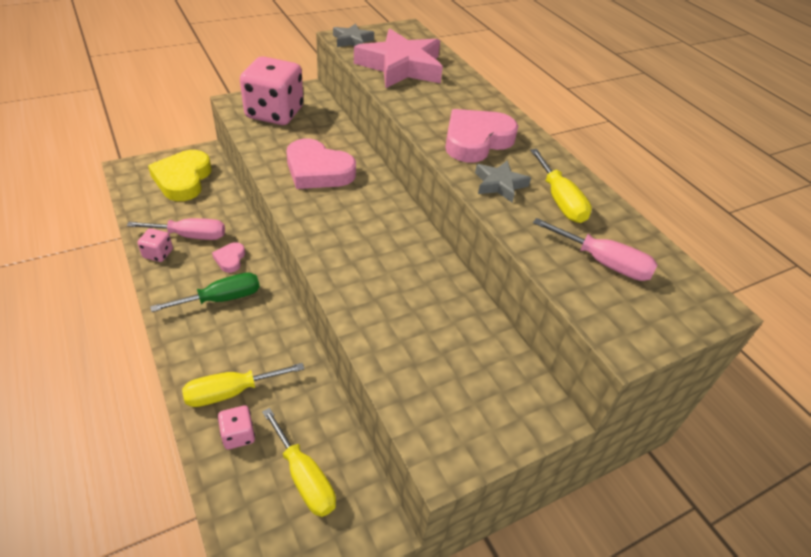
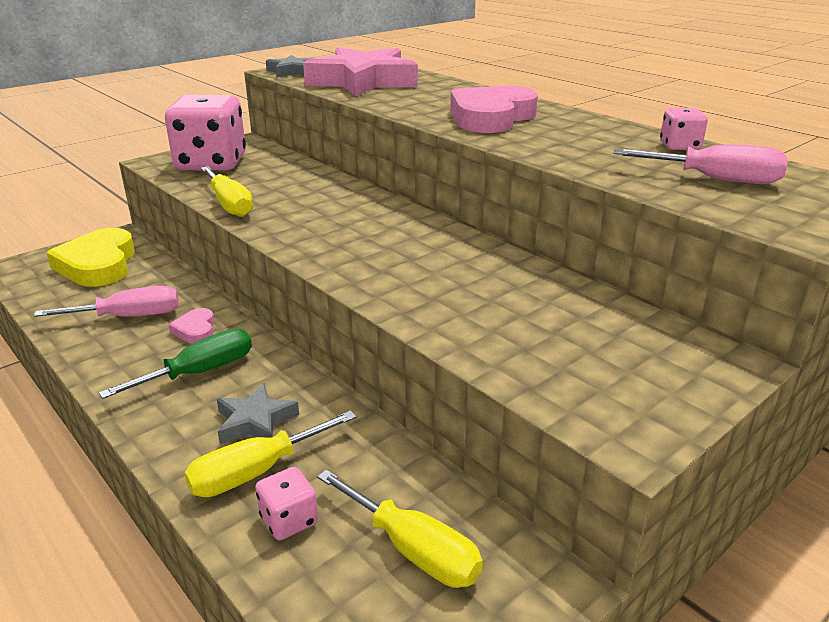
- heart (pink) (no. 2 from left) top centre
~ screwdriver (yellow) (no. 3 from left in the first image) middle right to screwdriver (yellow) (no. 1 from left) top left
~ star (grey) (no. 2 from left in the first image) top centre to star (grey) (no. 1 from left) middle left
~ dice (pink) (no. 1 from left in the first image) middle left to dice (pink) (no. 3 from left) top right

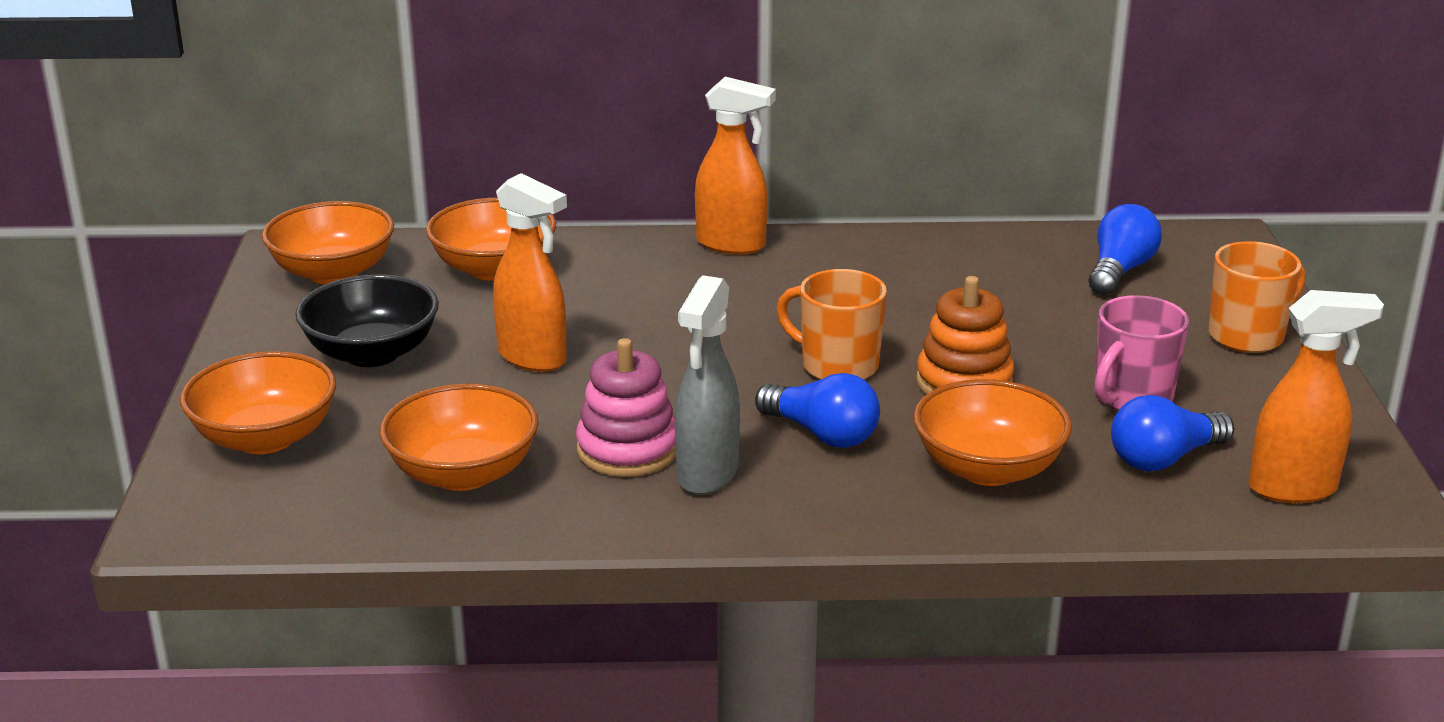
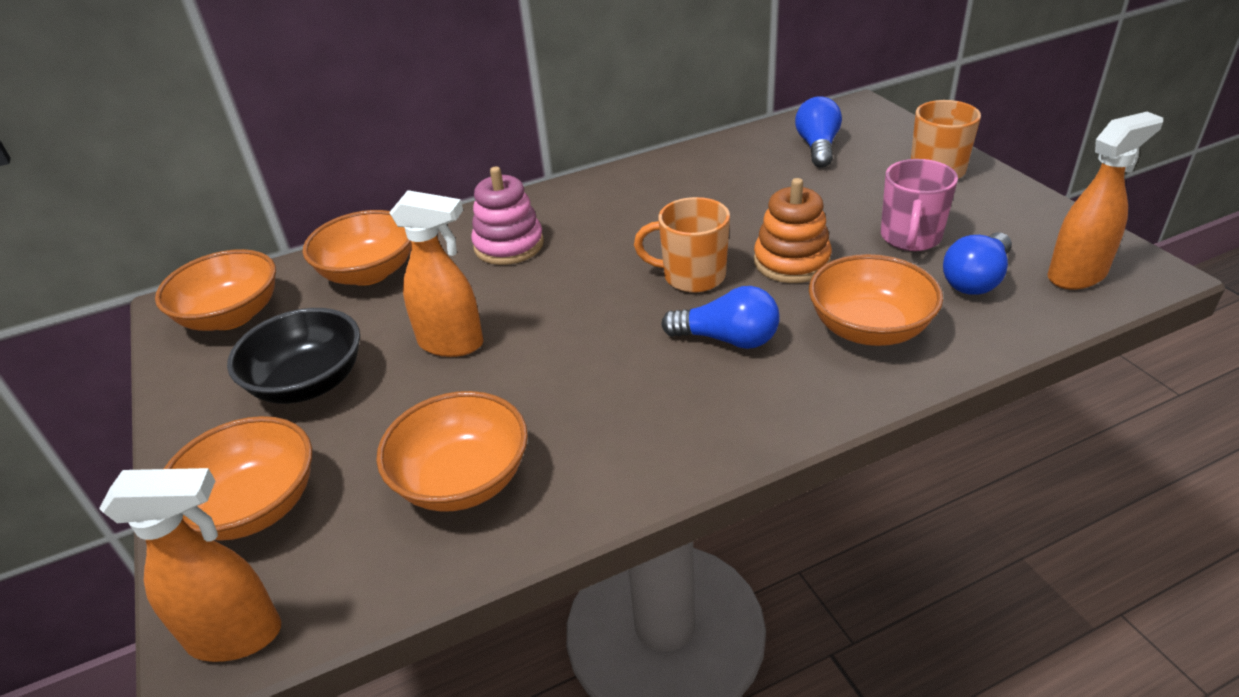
~ spray bottle (orange) (no. 2 from left in the first image) top centre to spray bottle (orange) (no. 1 from left) bottom left
- spray bottle (grey) centre
~ stacking toy (pink) centre to top centre

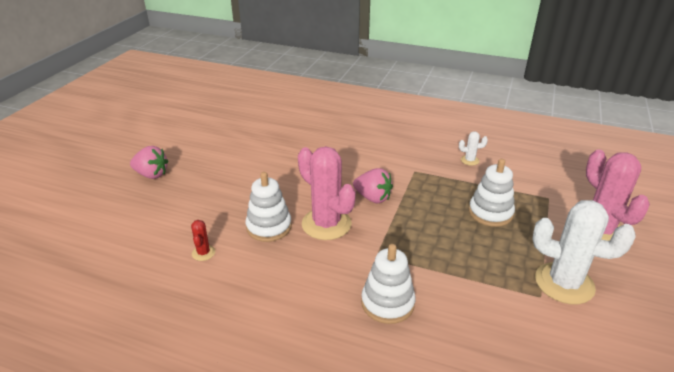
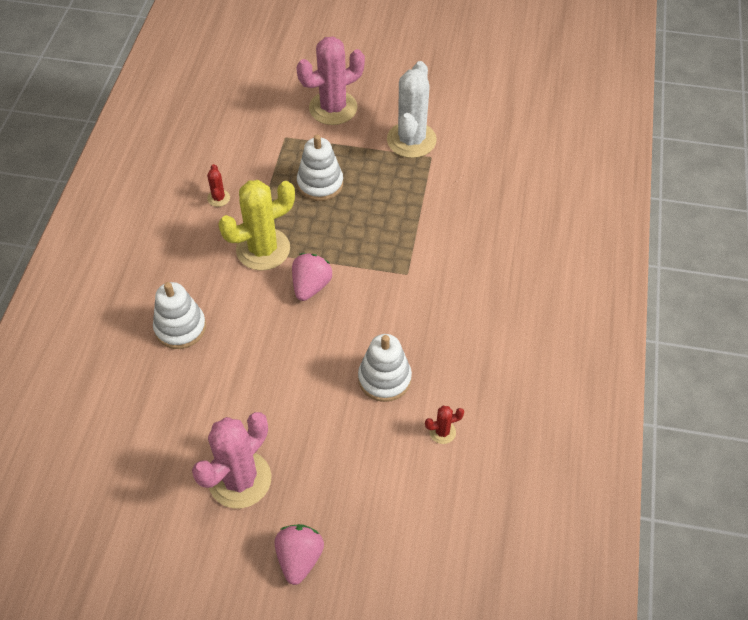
~ cactus (white) (no. 1 from left) middle right to cactus (red) (no. 1 from left) top left
~ cactus (pink) (no. 1 from left) centre to bottom left
~ stacking toy (white) (no. 2 from left in the first image) bottom centre to stacking toy (white) (no. 1 from left) middle left
+ cactus (yellow) centre

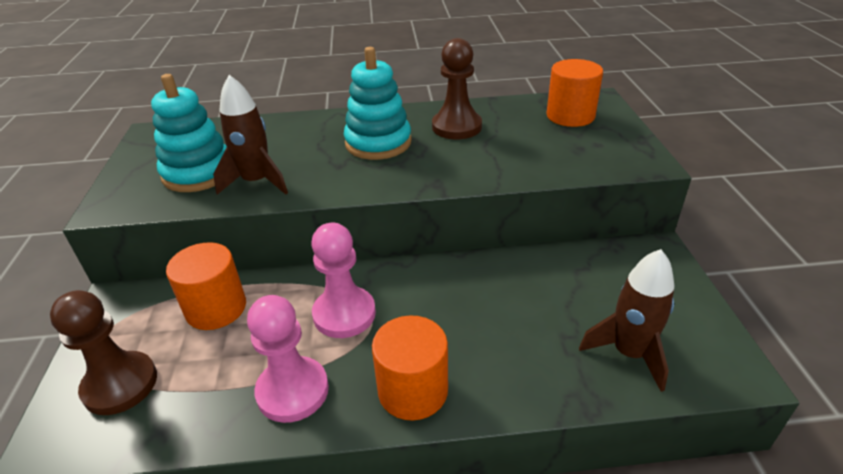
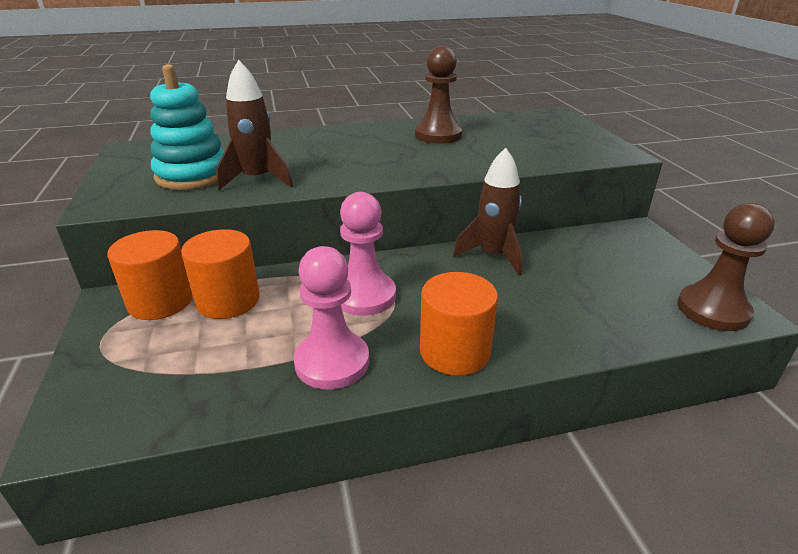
- stacking toy (turquoise) (no. 2 from left) top centre
~ cylinder (orange) (no. 3 from left in the first image) top right to cylinder (orange) (no. 1 from left) middle left
~ rocket (brown) (no. 2 from left) bottom right to centre
~ pawn (brown) (no. 1 from left in the first image) bottom left to pawn (brown) (no. 2 from left) middle right

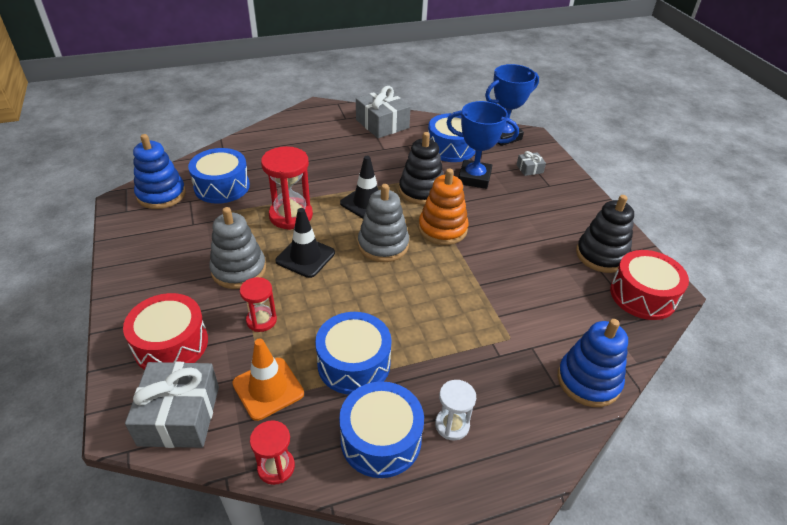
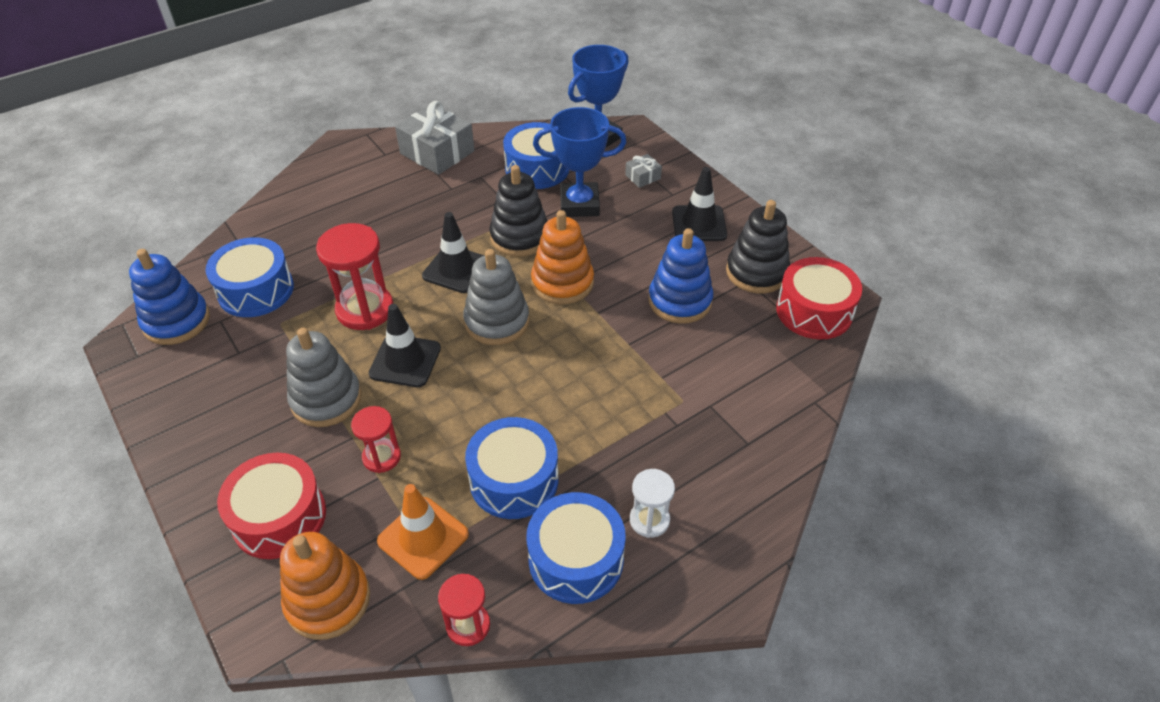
~ stacking toy (blue) (no. 2 from left) bottom right to centre
~ gift (grey) (no. 1 from left) bottom left to stacking toy (orange) (no. 1 from left) bottom left
+ traffic cone (black) (no. 3 from left) top centre

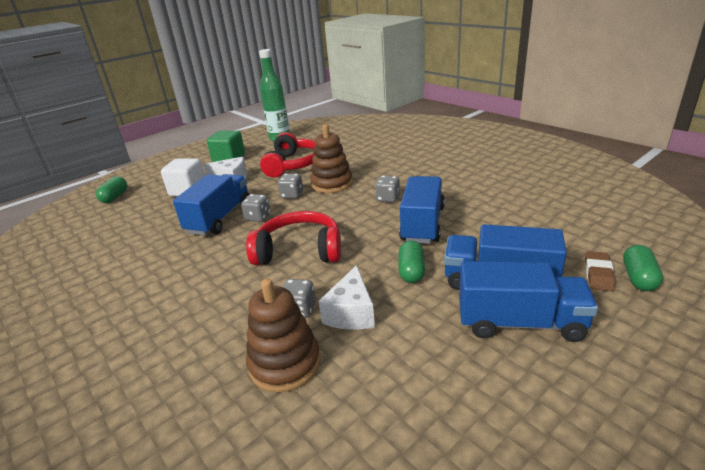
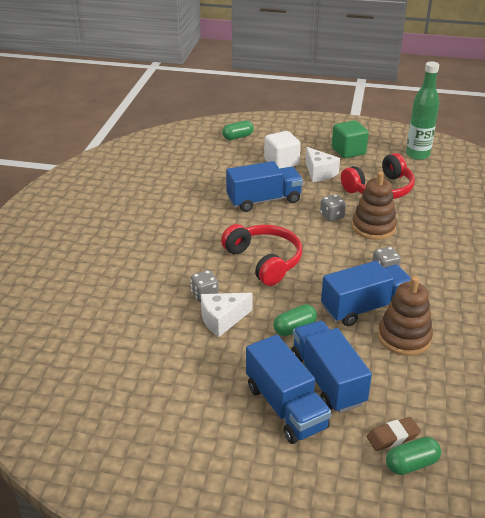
- dice (grey) (no. 1 from left) centre
~ stacking toy (brown) (no. 1 from left in the first image) bottom centre to stacking toy (brown) (no. 2 from left) middle right

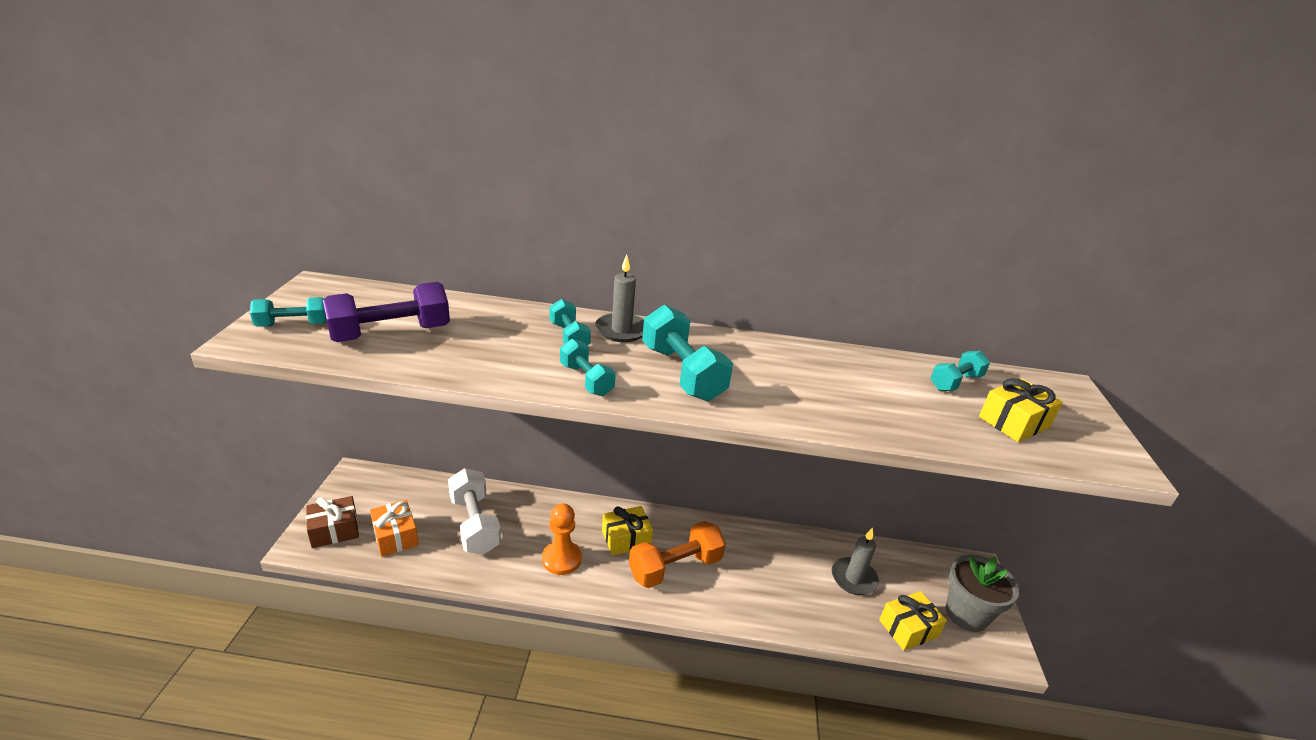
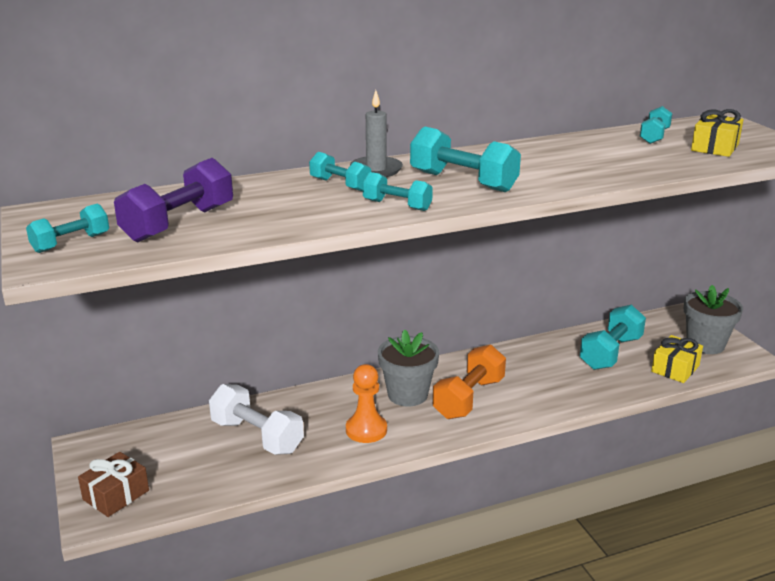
- gift (orange) bottom left
~ gift (yellow) (no. 1 from left) bottom centre to flower pot (grey) (no. 1 from left) centre
~ candle (grey) (no. 2 from left) bottom centre to dumbbell (turquoise) (no. 5 from left) middle right

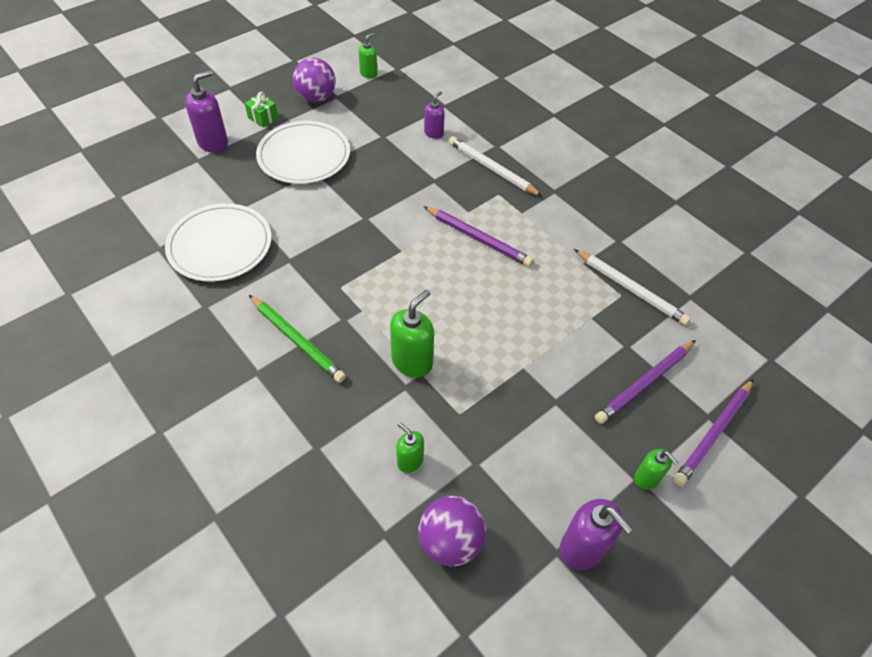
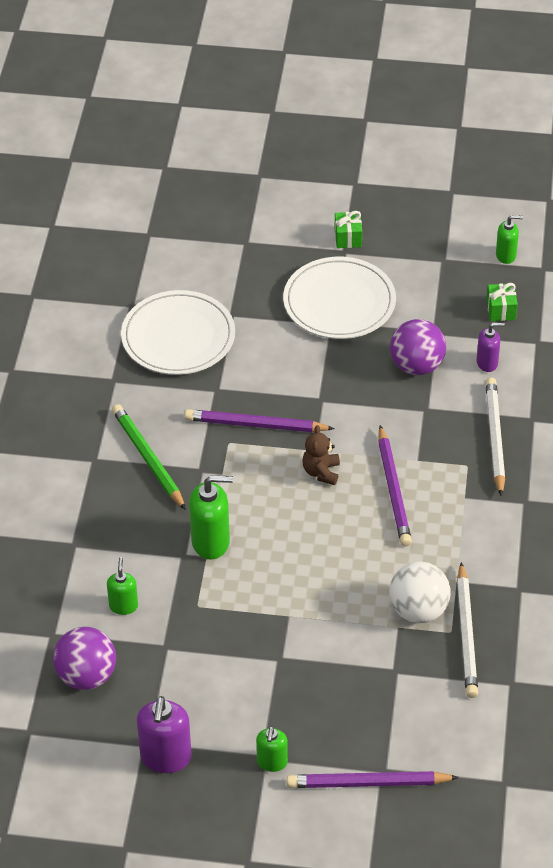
~ ball (purple) (no. 1 from left in the first image) top centre to ball (purple) (no. 2 from left) middle right
- soap dispenser (purple) (no. 1 from left) top left
~ pencil (green) centre = middle left 150 degrees clockwise
~ pencil (purple) (no. 2 from left in the first image) middle right to pencil (purple) (no. 1 from left) centre
+ gift (green) (no. 2 from left) middle right
+ teddy bear (brown) centre
+ ball (white) bottom right

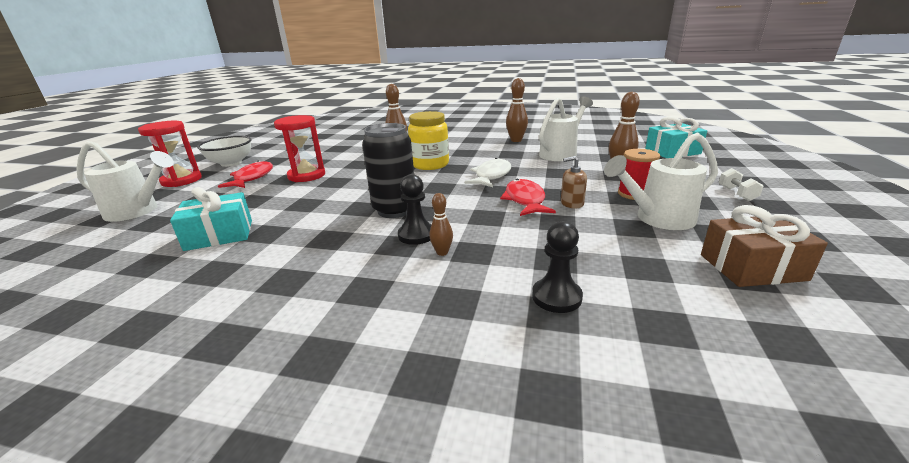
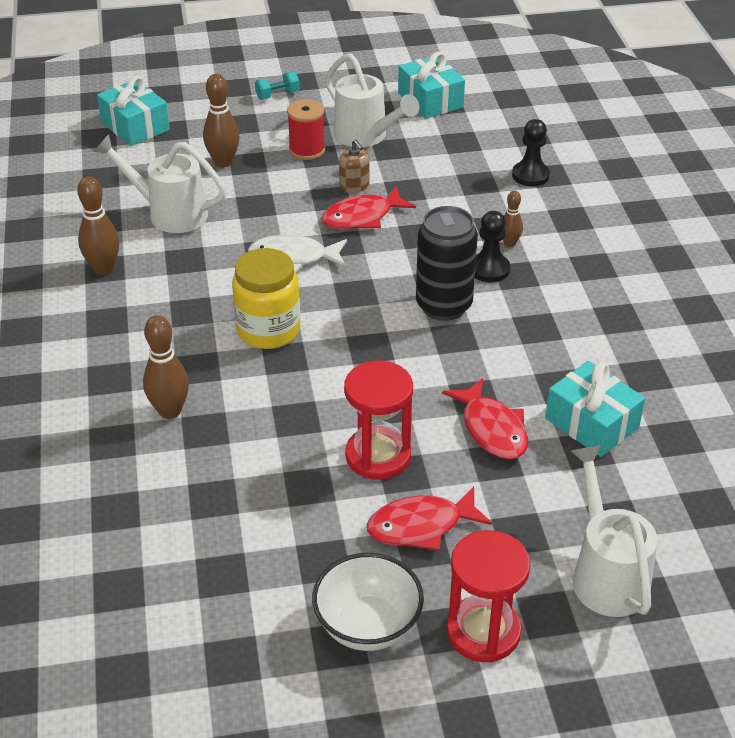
~ dumbbell (white) middle right to dumbbell (turquoise) top centre
~ gift (brown) middle right to gift (turquoise) (no. 2 from left) top centre
+ fish (red) (no. 3 from left) centre

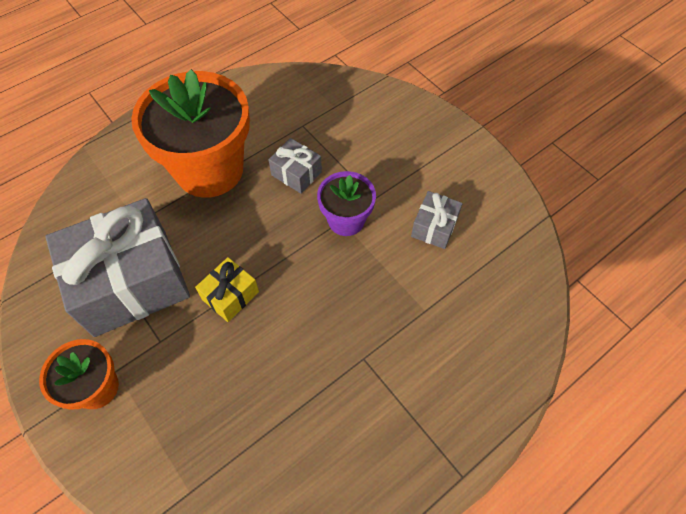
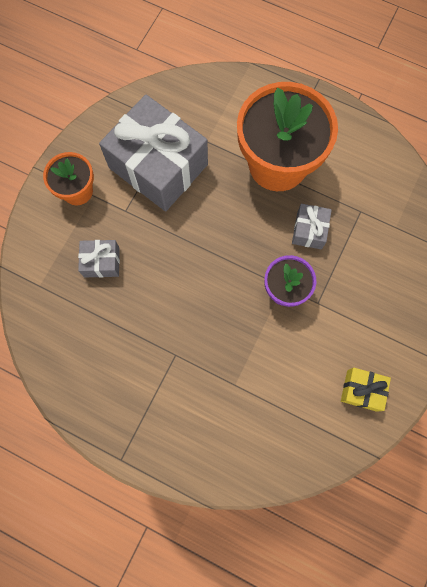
~ gift (grey) (no. 3 from left in the first image) centre to gift (grey) (no. 1 from left) middle left
~ gift (yellow) middle left to middle right

